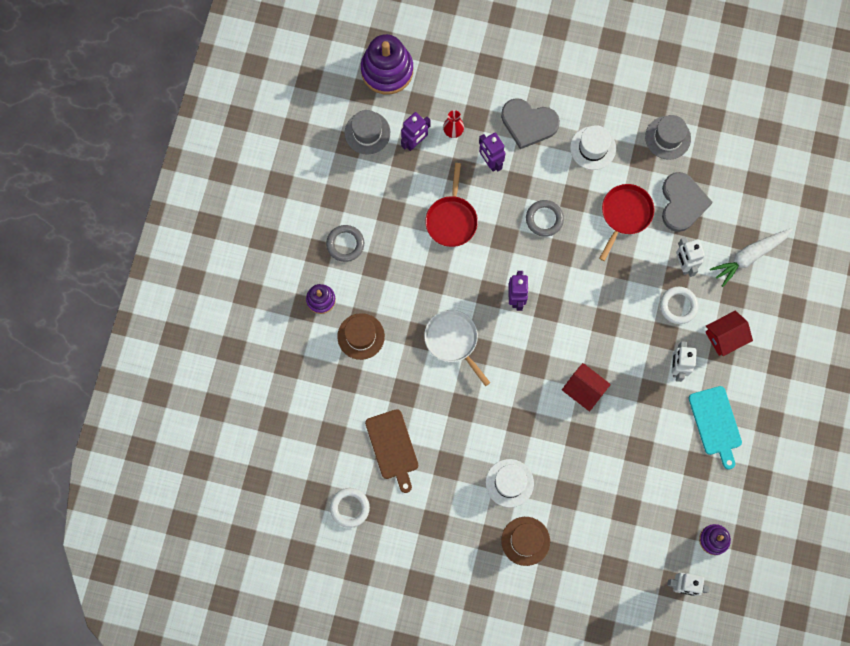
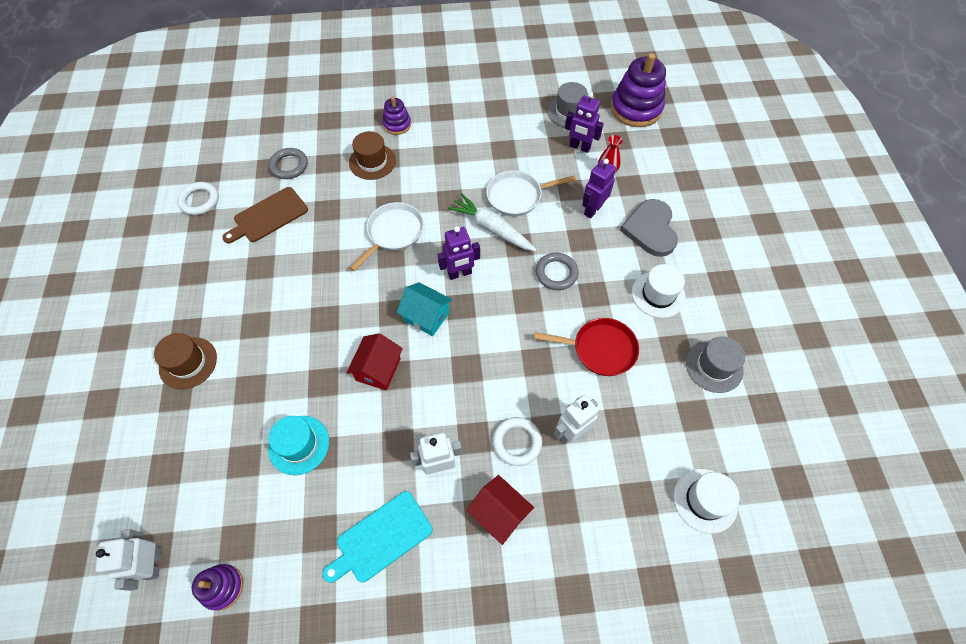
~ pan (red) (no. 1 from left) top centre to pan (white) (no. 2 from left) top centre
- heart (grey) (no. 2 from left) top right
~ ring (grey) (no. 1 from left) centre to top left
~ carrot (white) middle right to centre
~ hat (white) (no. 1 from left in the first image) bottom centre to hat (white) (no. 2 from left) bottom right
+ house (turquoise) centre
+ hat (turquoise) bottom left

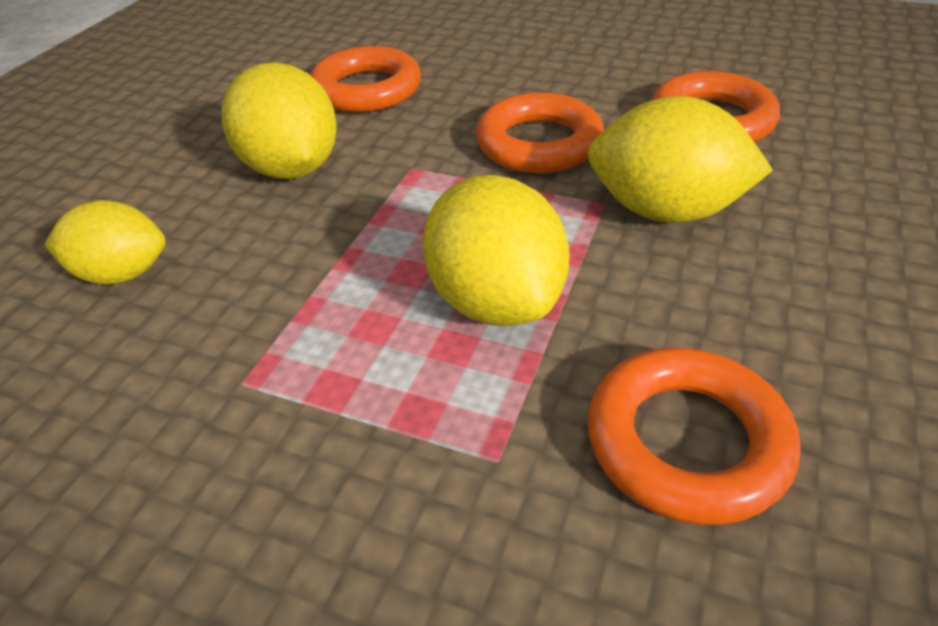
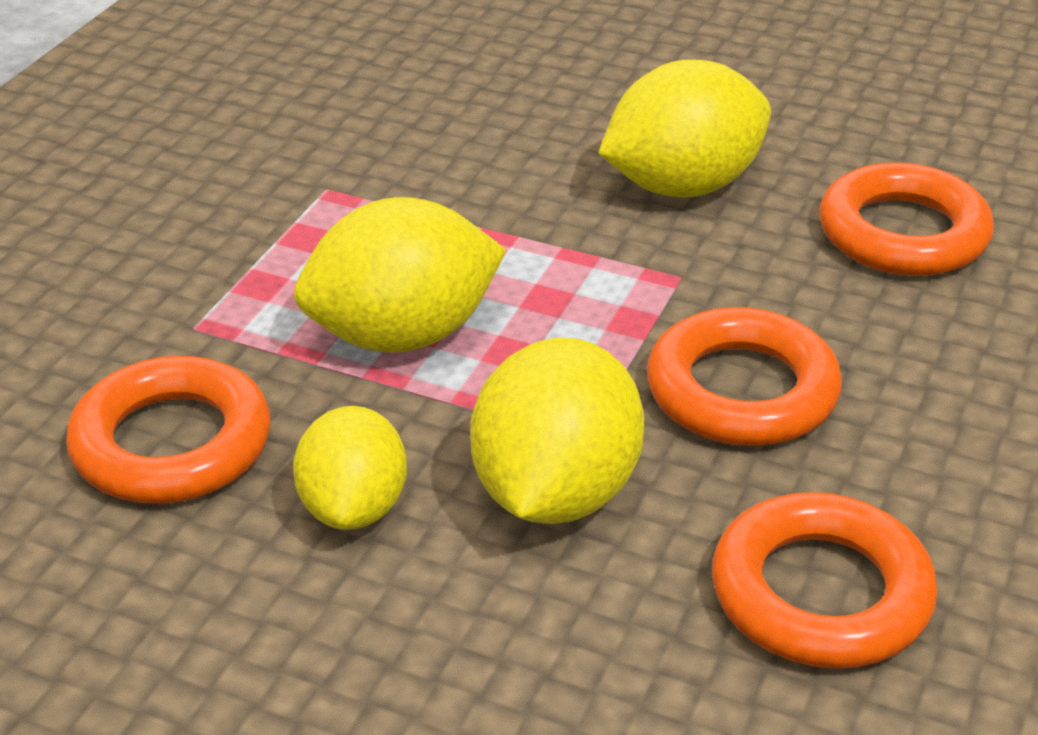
~ lemon (yellow) (no. 1 from left) middle left to centre

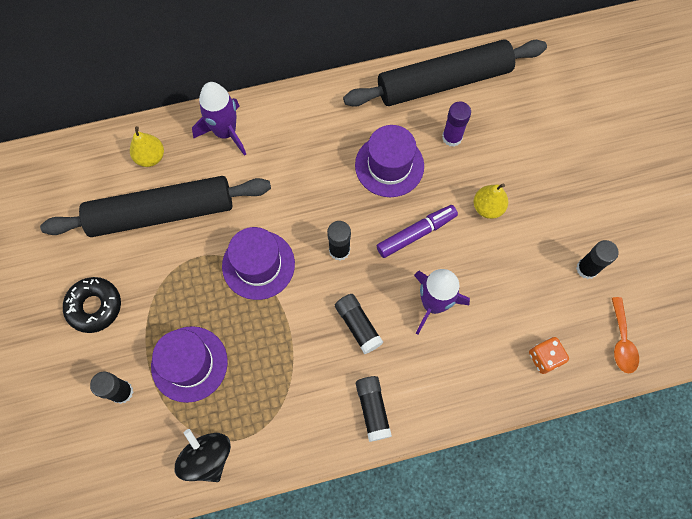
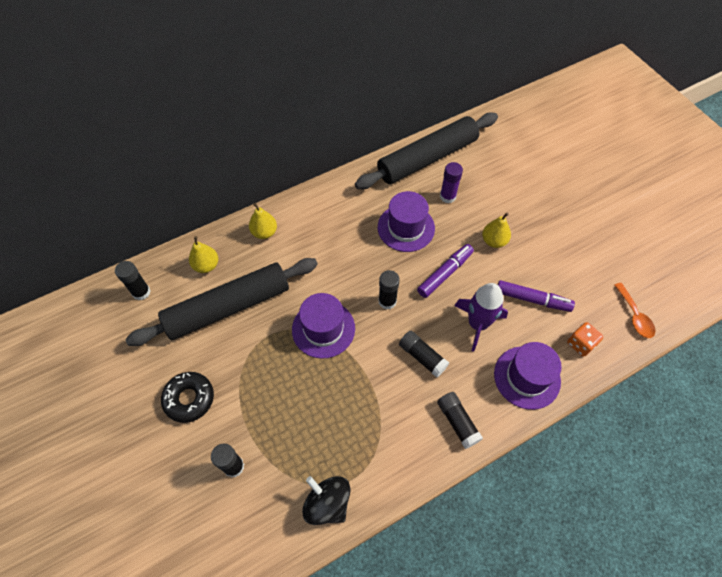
~ rocket (purple) (no. 1 from left) top left to pear (yellow) (no. 2 from left) centre
~ glue stick (black) (no. 5 from left in the first image) middle right to glue stick (black) (no. 1 from left) middle left
~ hat (purple) (no. 1 from left in the first image) bottom left to hat (purple) (no. 3 from left) middle right
+ marker (purple) (no. 2 from left) middle right

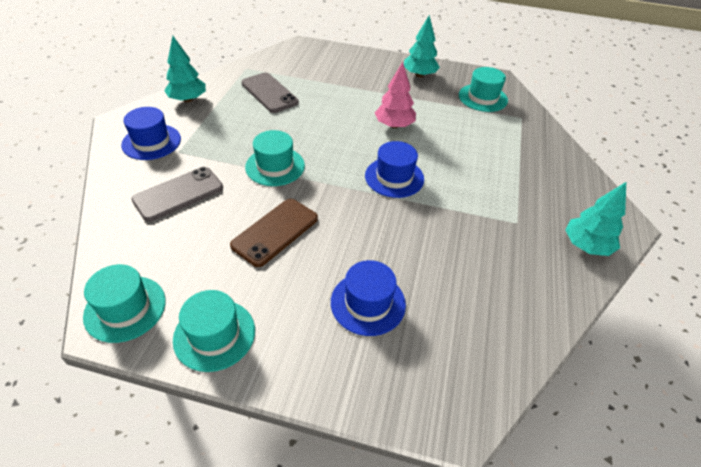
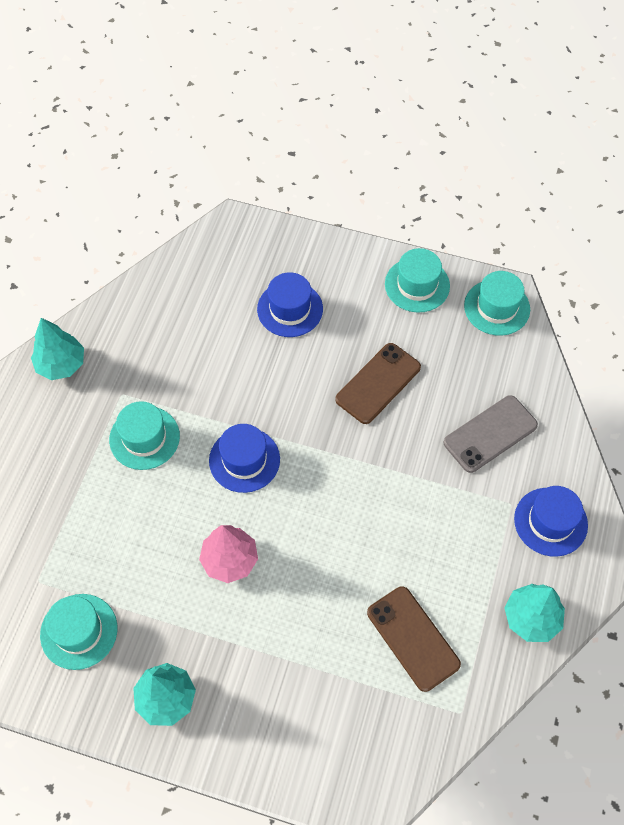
~ phone (grey) (no. 2 from left) top centre to phone (brown) (no. 2 from left) bottom centre
~ hat (turquoise) (no. 3 from left in the first image) centre to hat (turquoise) (no. 2 from left) middle left

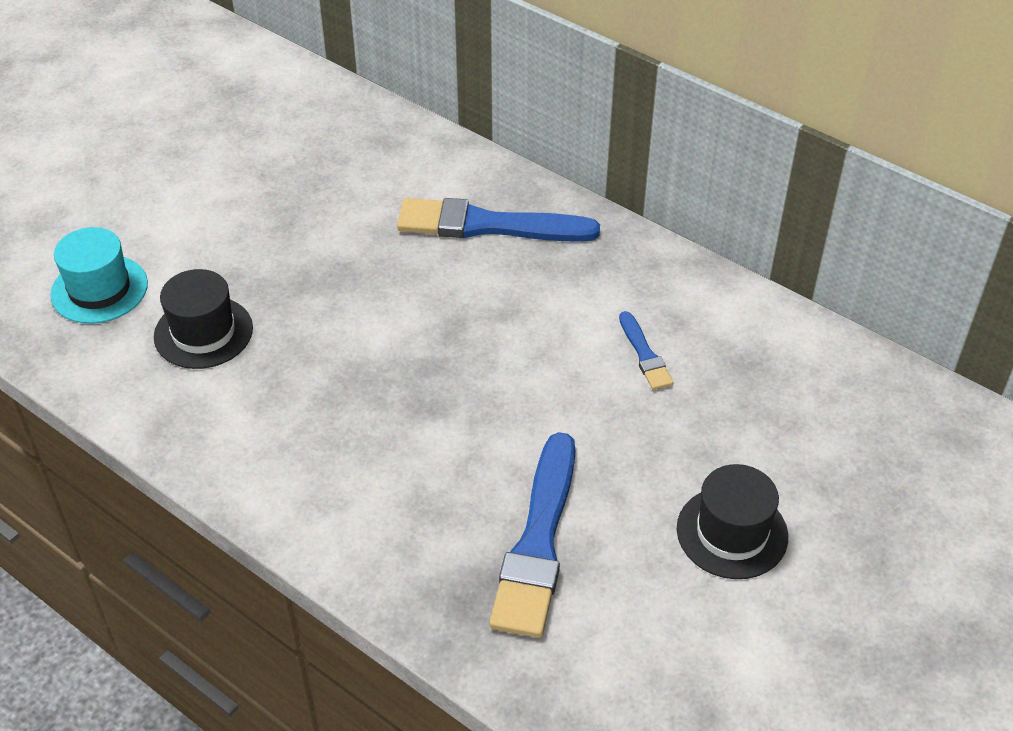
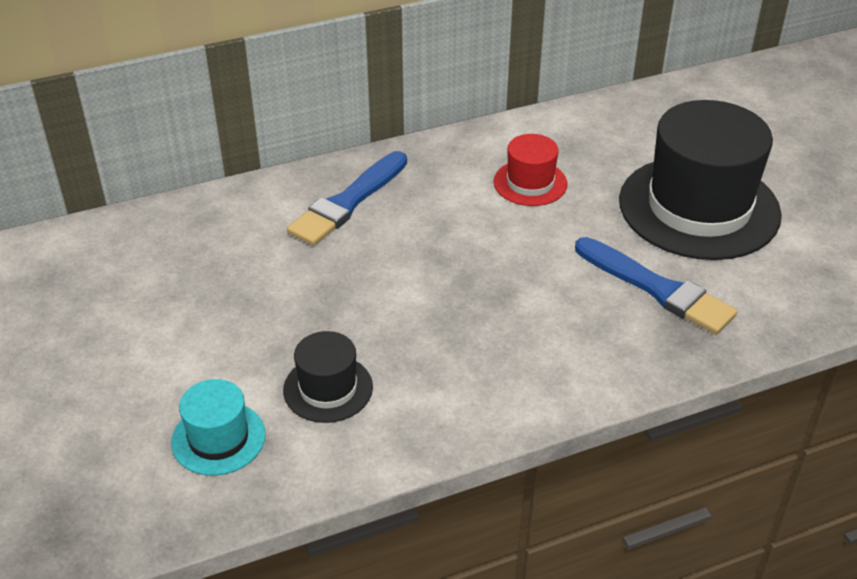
~ brush (blue) (no. 3 from left) centre to hat (red) top centre
~ hat (black) (no. 2 from left) bottom right = top right x2.11

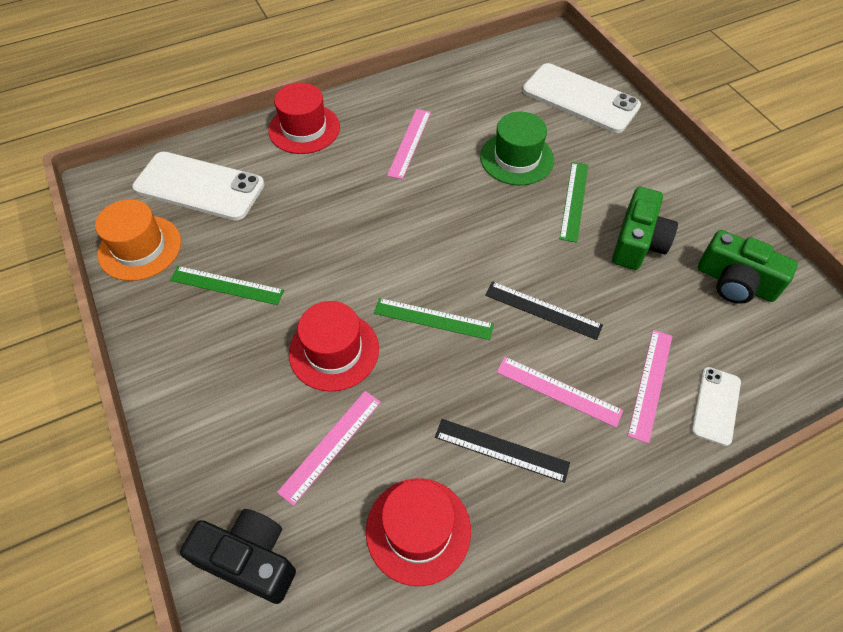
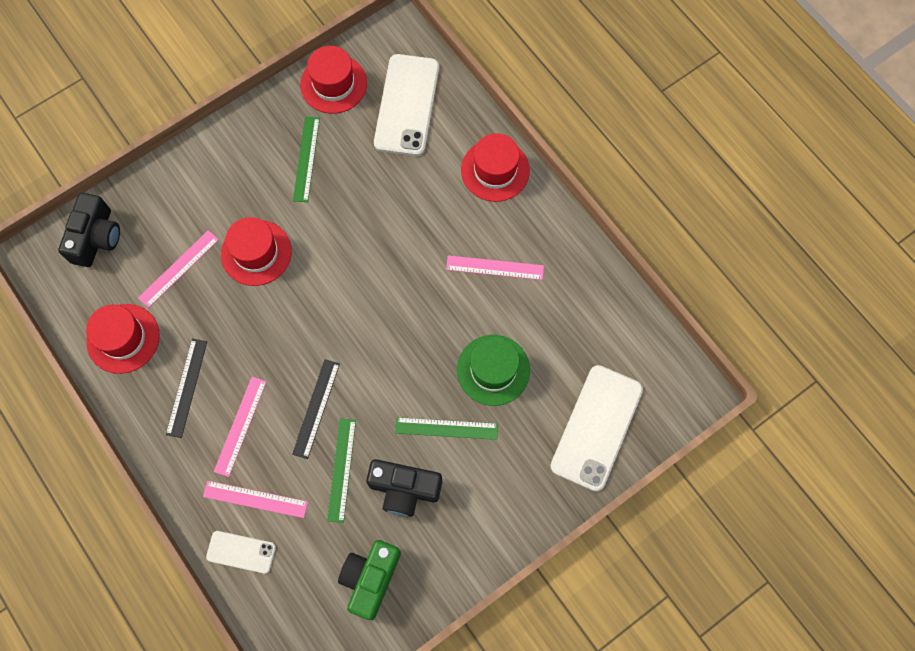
~ camera (green) (no. 1 from left) middle right to camera (black) (no. 2 from left) bottom centre
~ hat (orange) middle left to hat (red) (no. 3 from left) top centre
~ ruler (green) (no. 2 from left) centre to bottom centre
~ ruler (pink) (no. 1 from left) bottom centre = middle left 75 degrees counterclockwise

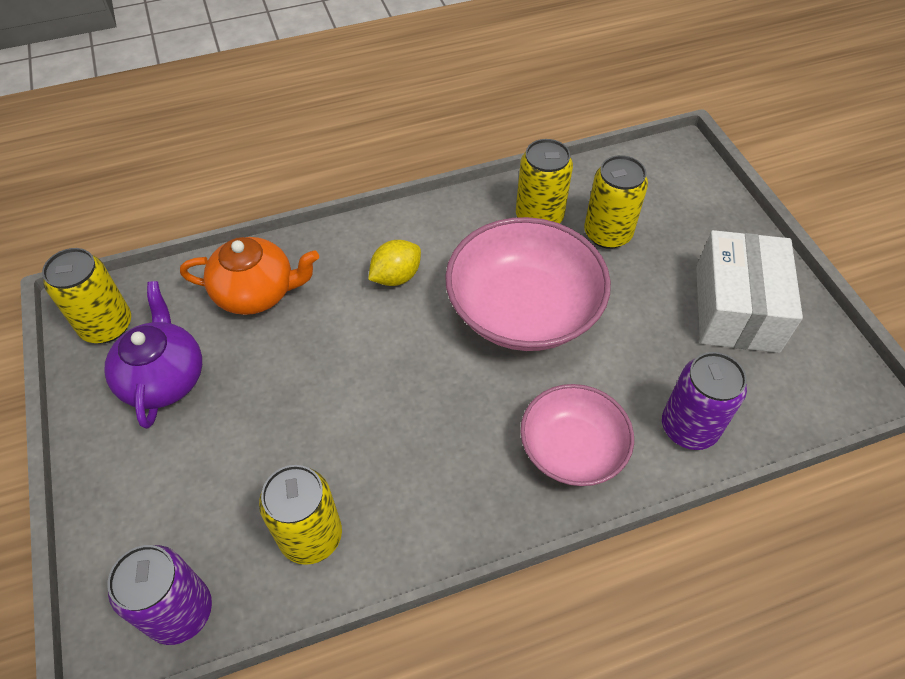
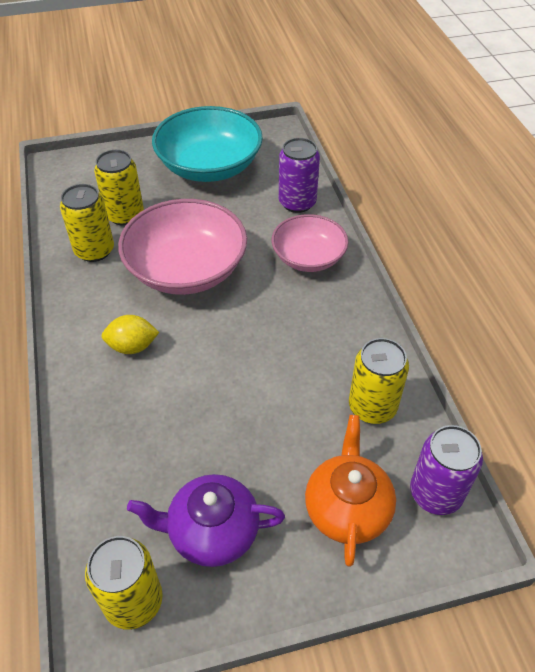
~ box (white) middle right to bowl (turquoise) top centre
~ teapot (orange) middle left to bottom centre
~ lemon (yellow) centre = middle left 60 degrees counterclockwise

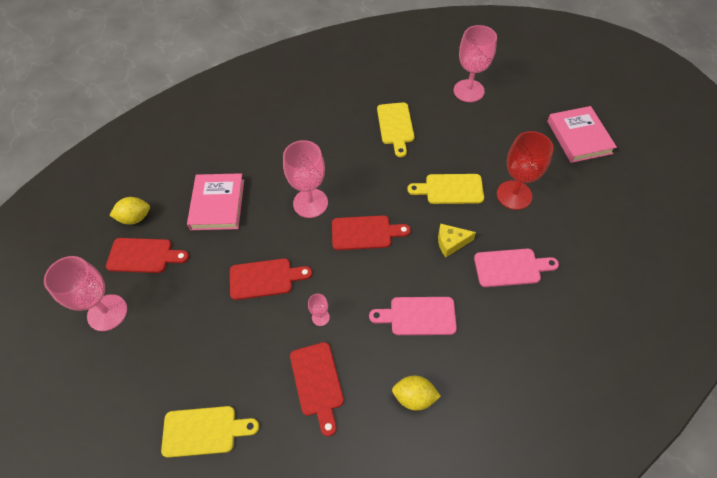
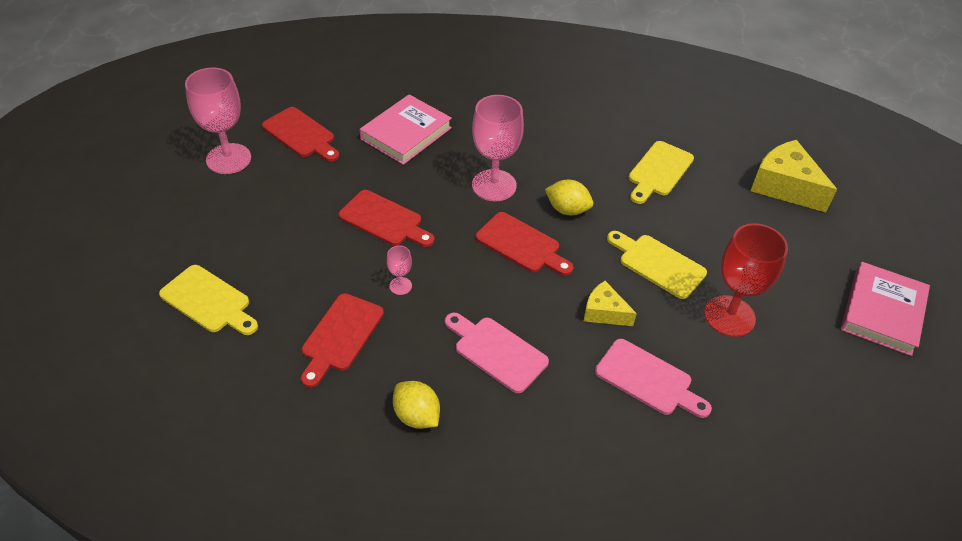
~ goblet (pink) (no. 4 from left) top centre to cheese (yellow) (no. 2 from left) top right
~ lemon (yellow) (no. 1 from left in the first image) middle left to lemon (yellow) (no. 2 from left) centre

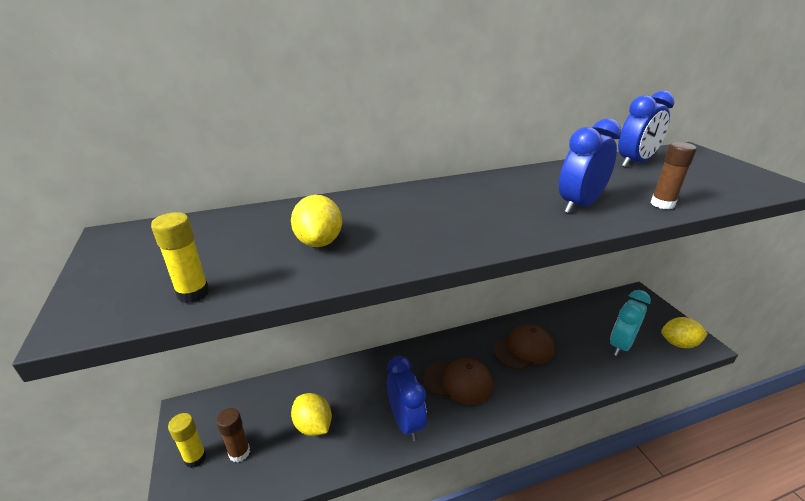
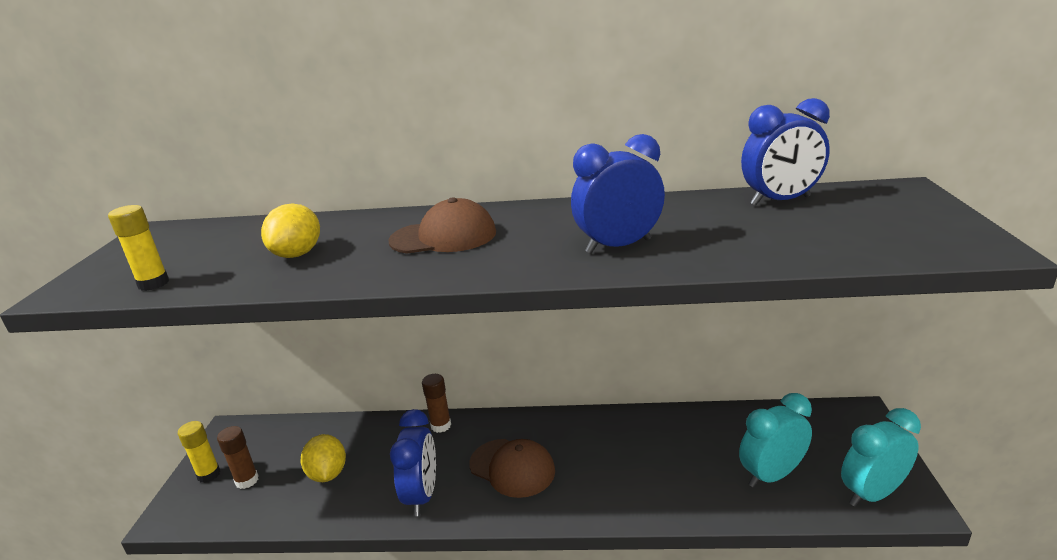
~ glue stick (brown) (no. 2 from left) middle right to bottom centre
~ lemon (yellow) (no. 3 from left) middle right to clock (turquoise) (no. 2 from left) bottom right
~ cap (brown) (no. 2 from left in the first image) bottom centre to cap (brown) (no. 1 from left) centre

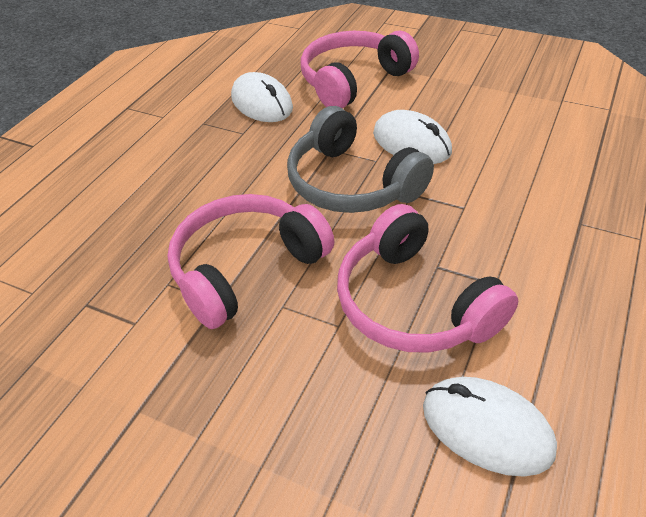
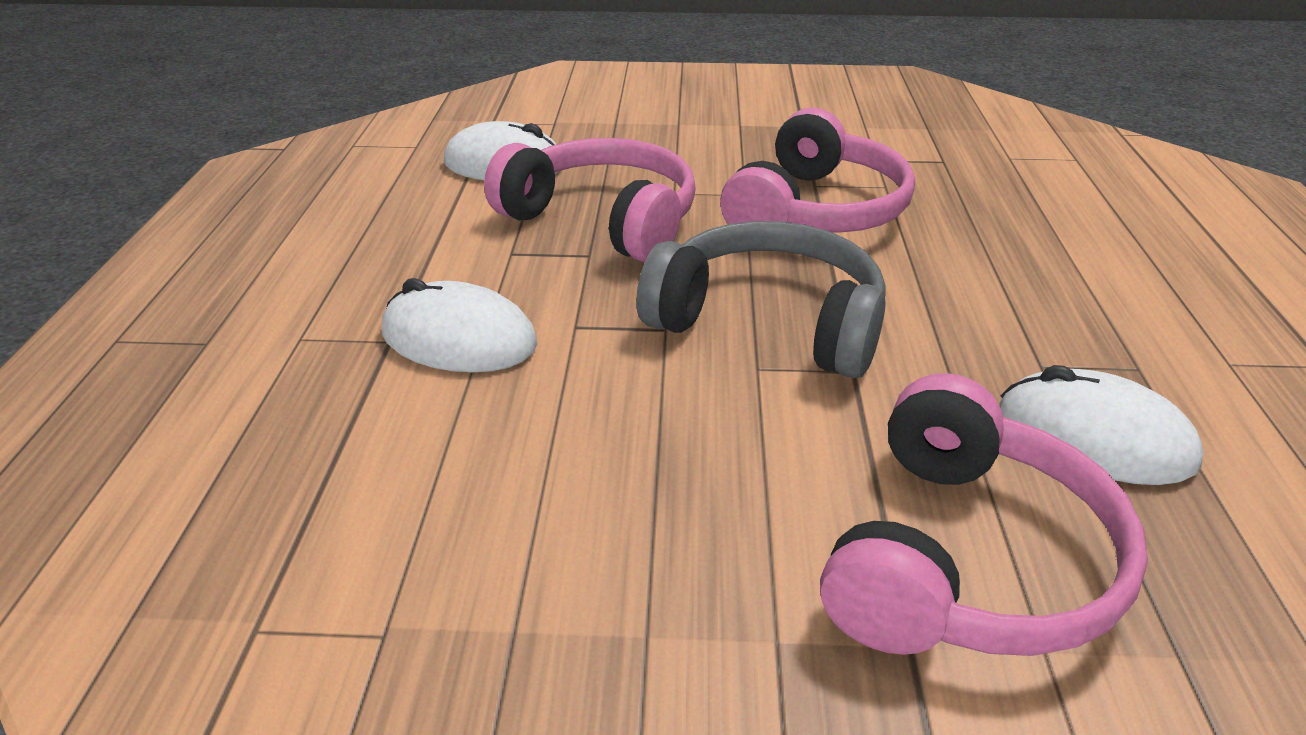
~ mouse (white) (no. 2 from left in the first image) top centre to mouse (white) (no. 1 from left) centre

